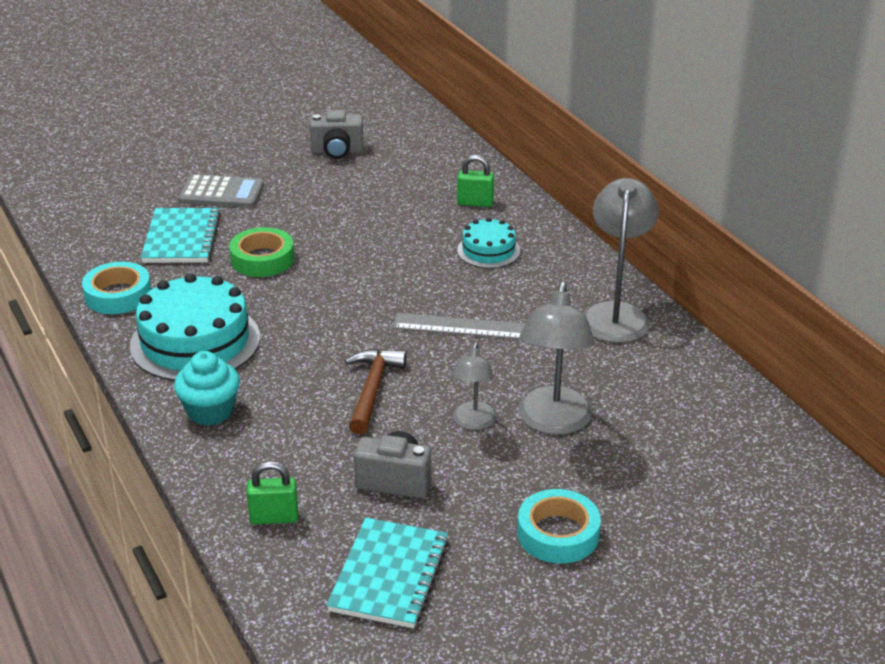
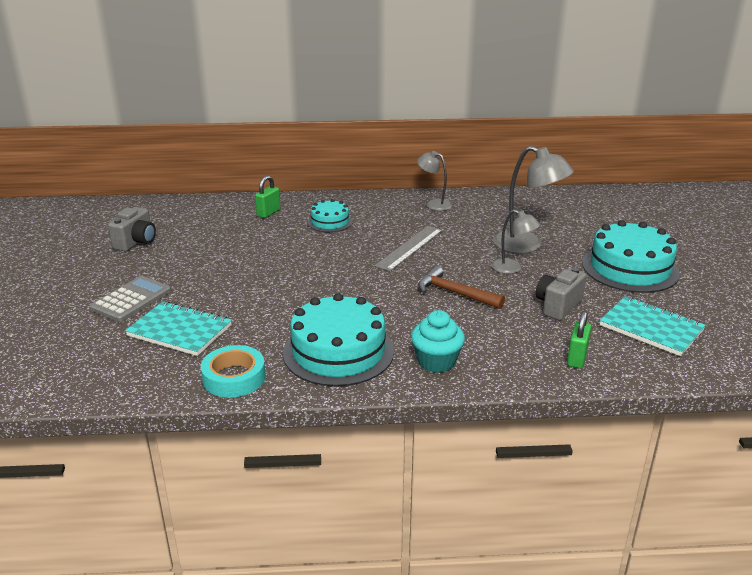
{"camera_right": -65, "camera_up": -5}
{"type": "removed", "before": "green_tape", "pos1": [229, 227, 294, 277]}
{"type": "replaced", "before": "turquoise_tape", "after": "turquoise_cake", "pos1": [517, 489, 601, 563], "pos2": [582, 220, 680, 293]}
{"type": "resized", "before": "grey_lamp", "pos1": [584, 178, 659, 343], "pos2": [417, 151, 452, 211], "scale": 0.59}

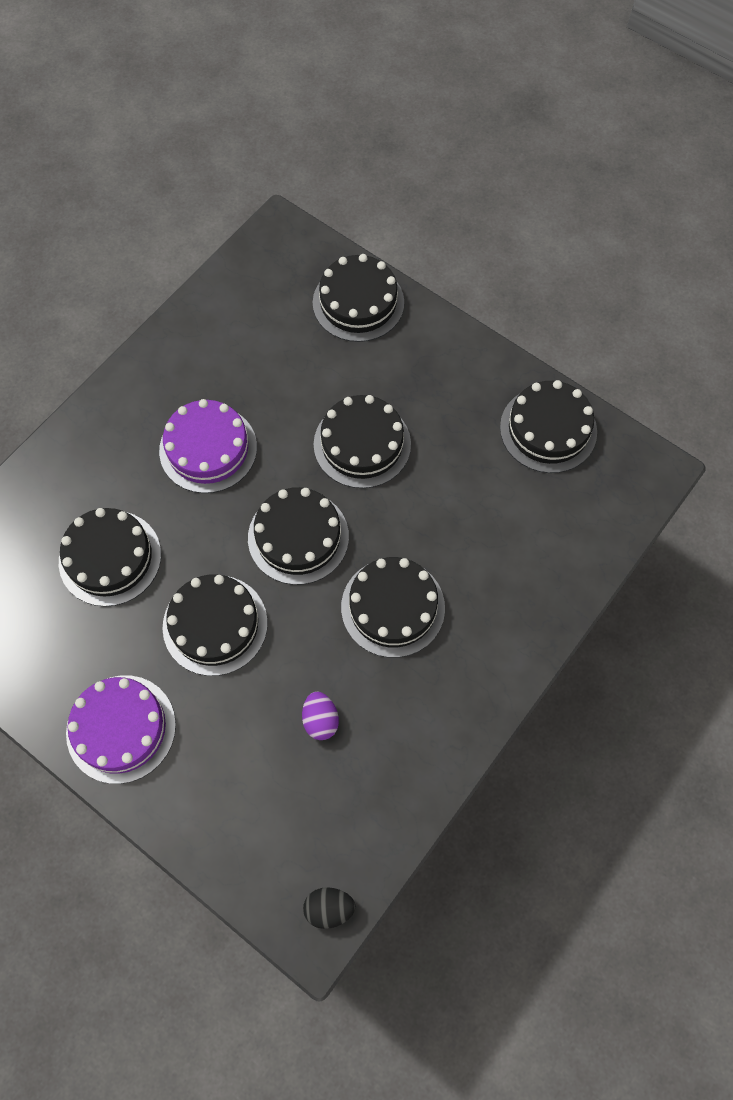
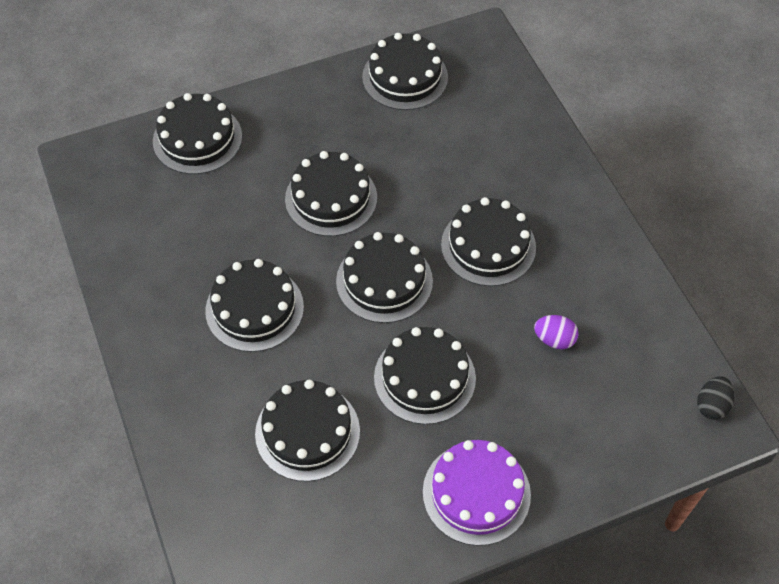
{"camera_right": -60, "camera_up": -10}
{"type": "recoloured", "before": "purple_cake", "after": "black_cake", "pos1": [159, 399, 257, 493], "pos2": [205, 259, 304, 352]}

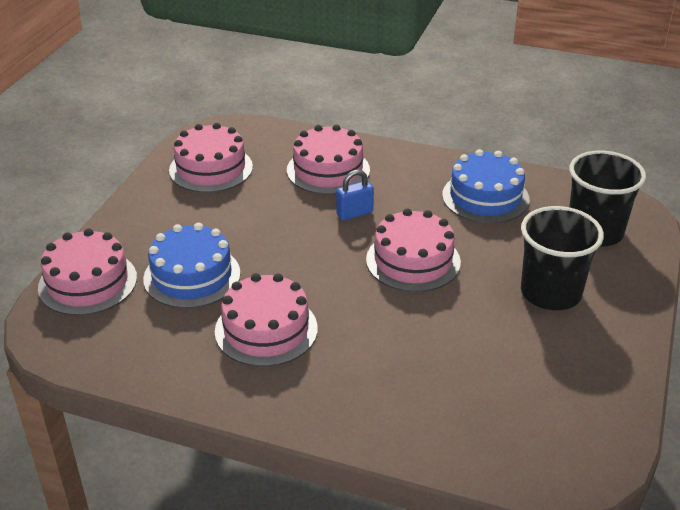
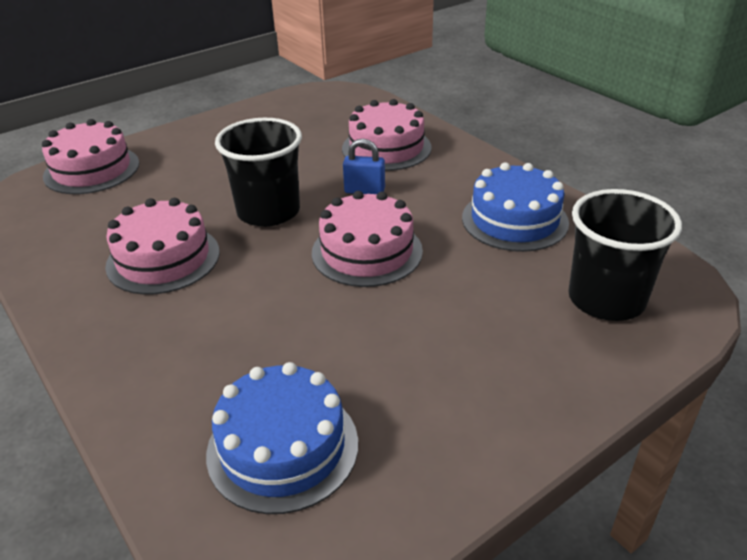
{"camera_right": 35, "camera_up": 0}
{"type": "moved", "before": "blue_cake", "pos1": [143, 223, 240, 308], "pos2": [206, 362, 358, 514]}
{"type": "removed", "before": "pink_cake", "pos1": [169, 123, 253, 193]}
{"type": "moved", "before": "black_cup", "pos1": [521, 206, 604, 310], "pos2": [215, 118, 302, 227]}

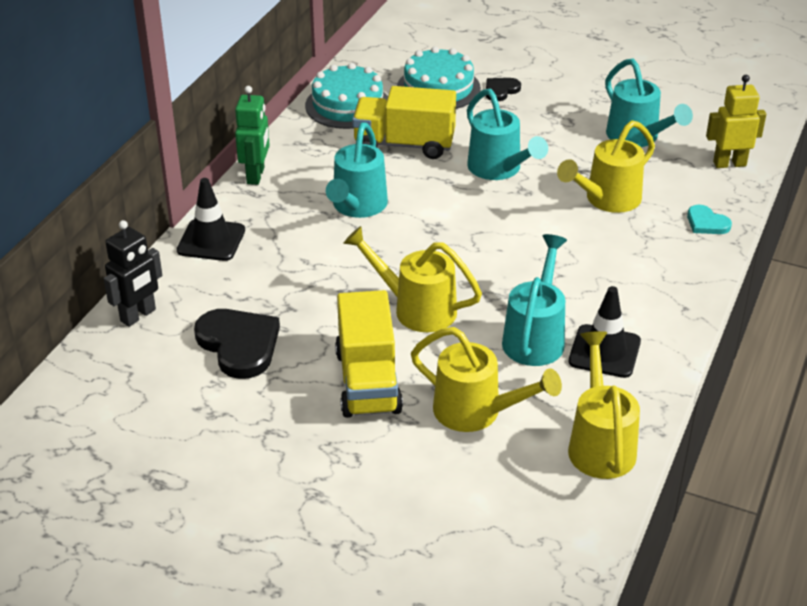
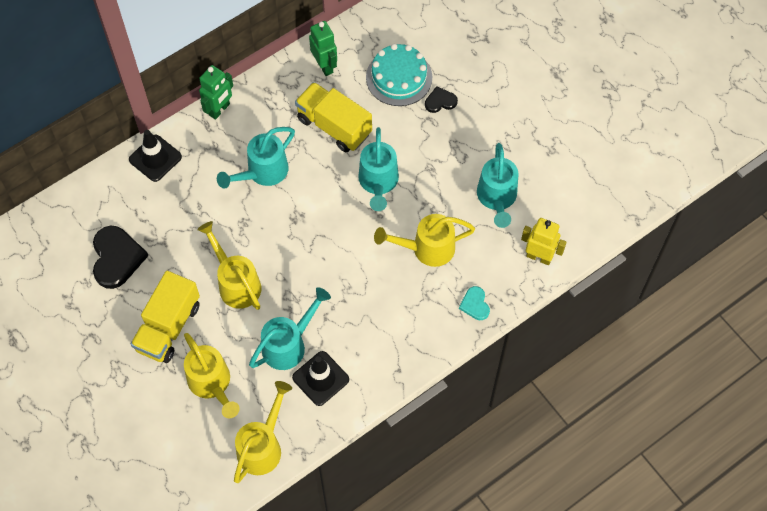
{"camera_right": 30, "camera_up": 25}
{"type": "removed", "before": "black_robot", "pos1": [104, 220, 162, 327]}
{"type": "replaced", "before": "turquoise_cake", "after": "green_robot", "pos1": [305, 63, 388, 129], "pos2": [309, 21, 337, 76]}

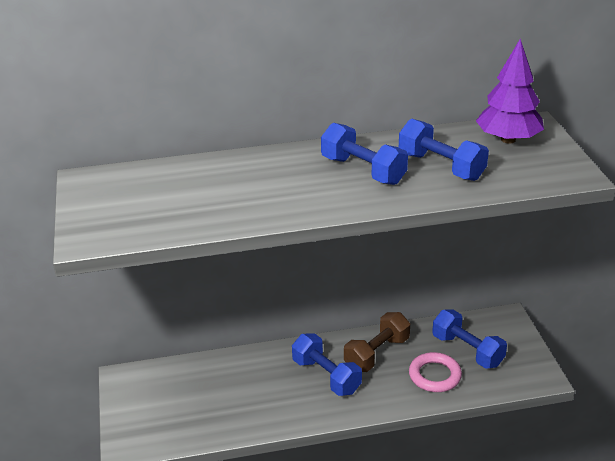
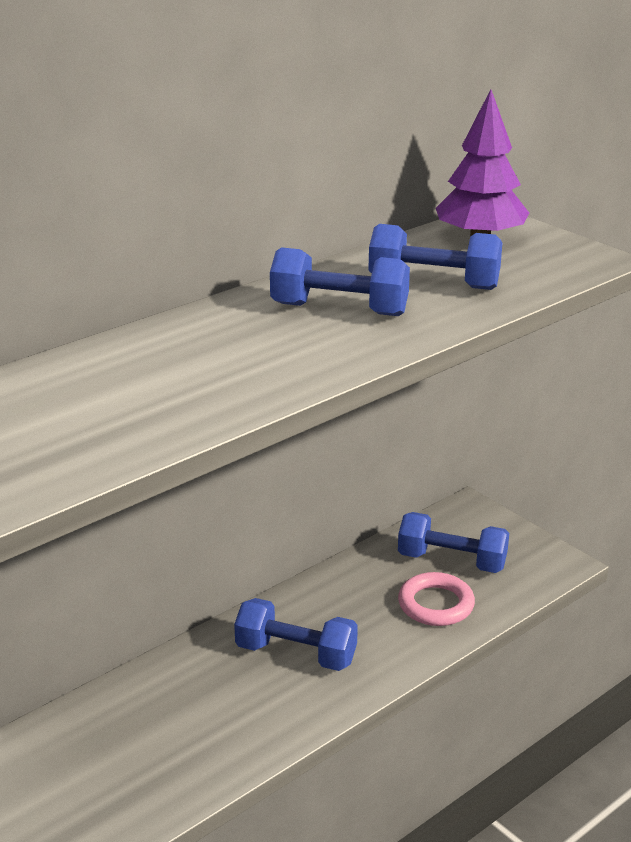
{"camera_right": -30, "camera_up": -5}
{"type": "removed", "before": "brown_dumbbell", "pos1": [344, 312, 410, 372]}

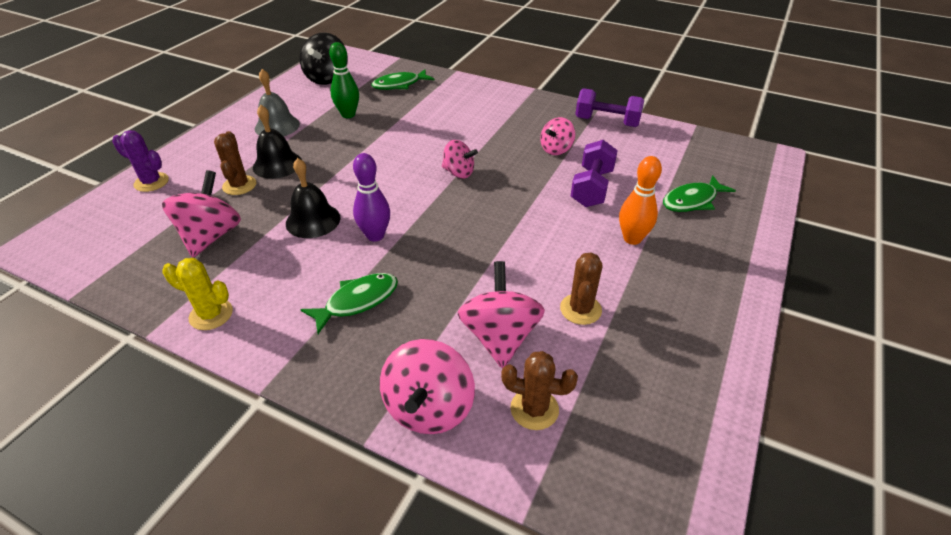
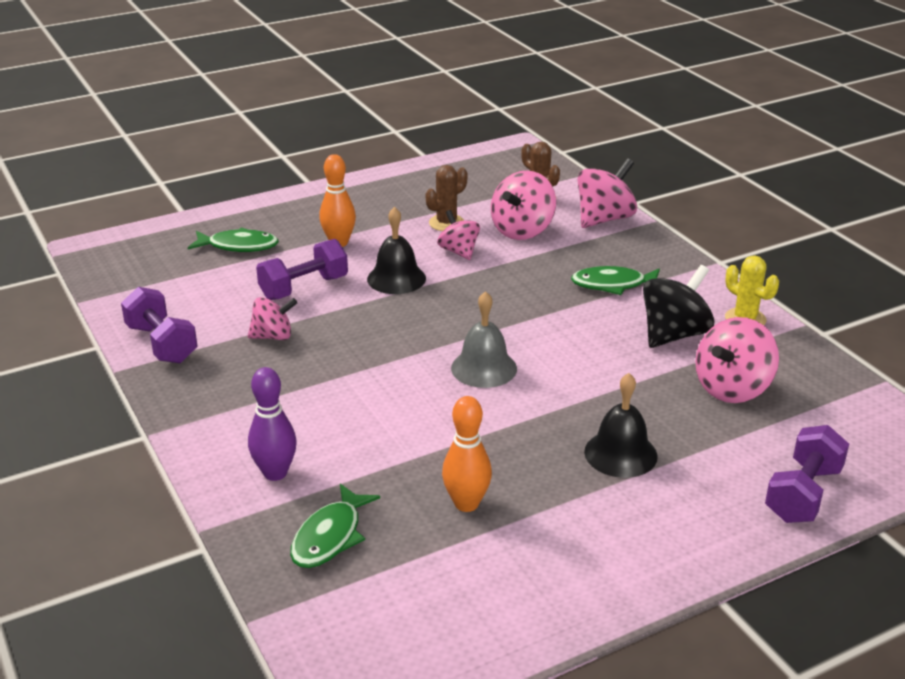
{"camera_right": -145, "camera_up": -10}
{"type": "replaced", "before": "purple_cactus", "after": "purple_dumbbell", "pos1": [112, 130, 169, 192], "pos2": [765, 425, 849, 523]}
{"type": "removed", "before": "brown_cactus", "pos1": [214, 131, 256, 195]}
{"type": "moved", "before": "grey_bell", "pos1": [255, 69, 300, 137], "pos2": [451, 291, 517, 388]}
{"type": "moved", "before": "black_bell", "pos1": [286, 158, 341, 238], "pos2": [367, 207, 426, 294]}
{"type": "moved", "before": "black_spinning_top", "pos1": [300, 32, 348, 85], "pos2": [643, 265, 715, 348]}
{"type": "recoloured", "before": "green_bowling_pin", "after": "orange_bowling_pin", "pos1": [329, 42, 359, 118], "pos2": [442, 396, 492, 512]}
{"type": "moved", "before": "purple_bowling_pin", "pos1": [353, 153, 390, 242], "pos2": [248, 367, 297, 481]}
{"type": "turned", "before": "green_fish", "pos1": [372, 69, 434, 90], "pos2": [290, 483, 380, 568], "turn": 105}
{"type": "moved", "before": "pink_spinning_top", "pos1": [442, 140, 478, 178], "pos2": [437, 210, 480, 260]}

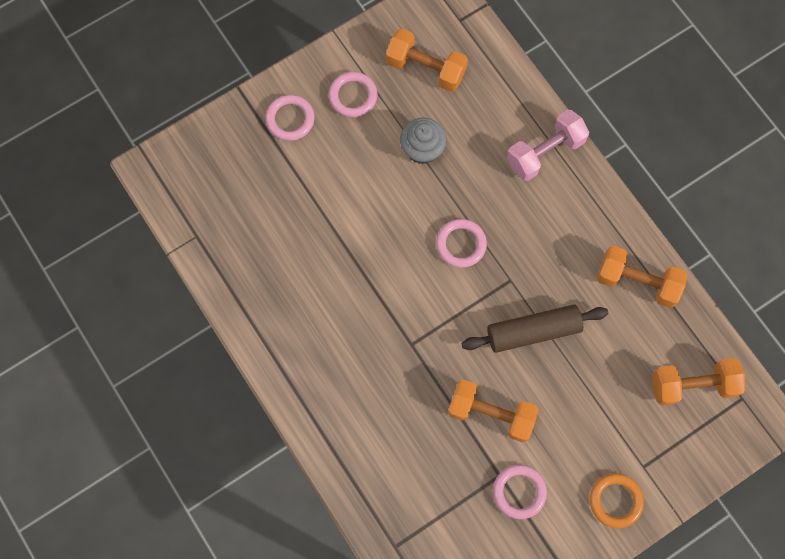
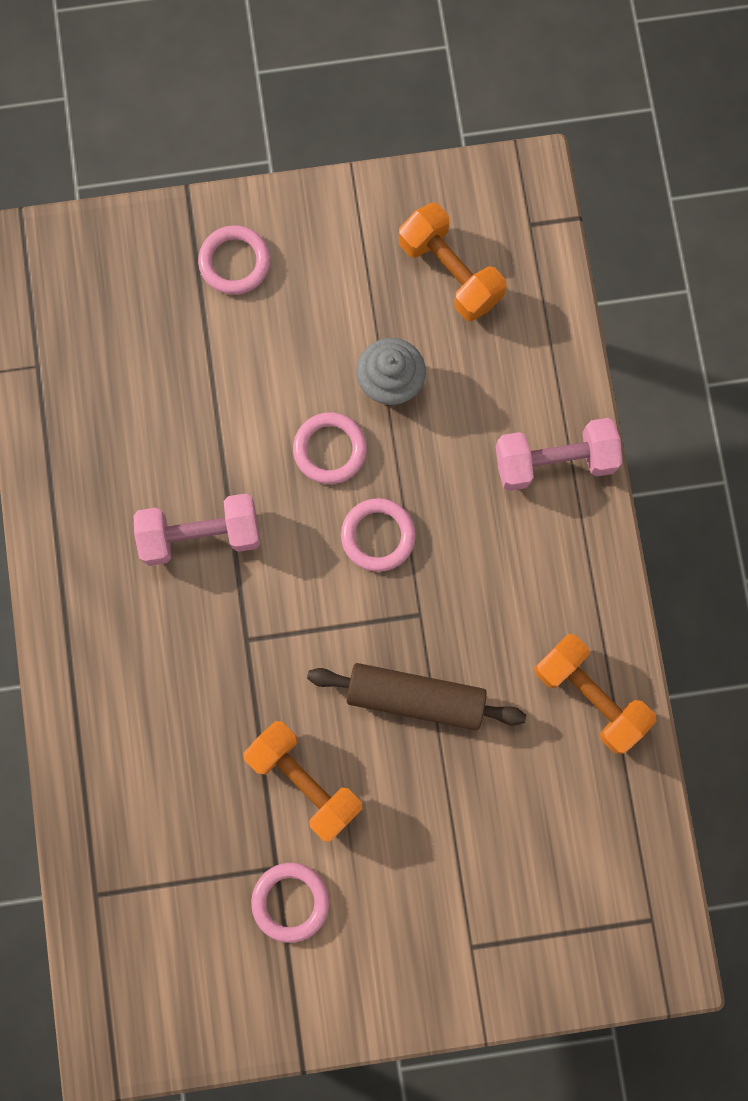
{"camera_right": 25, "camera_up": 5}
{"type": "moved", "before": "pink_ring", "pos1": [329, 72, 377, 117], "pos2": [293, 412, 367, 484]}
{"type": "removed", "before": "orange_ring", "pos1": [590, 473, 644, 529]}
{"type": "removed", "before": "orange_dumbbell", "pos1": [652, 358, 745, 406]}
{"type": "added", "after": "pink_dumbbell", "pos2": [133, 493, 260, 566]}

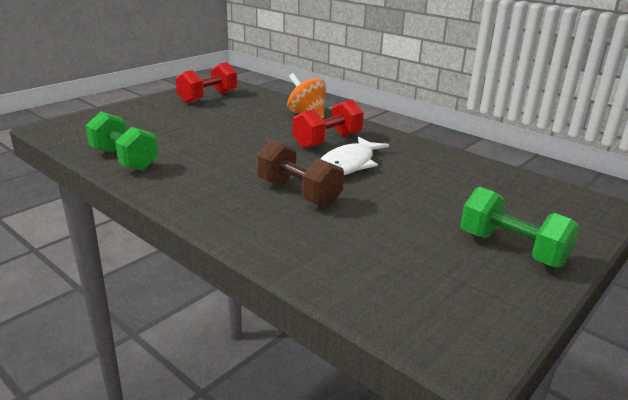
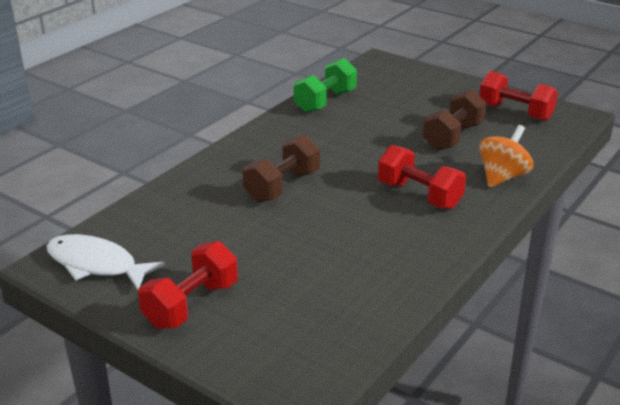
{"camera_right": 85, "camera_up": 5}
{"type": "moved", "before": "white_fish", "pos1": [321, 137, 389, 175], "pos2": [47, 234, 165, 290]}
{"type": "recoloured", "before": "green_dumbbell", "after": "red_dumbbell", "pos1": [460, 187, 580, 268], "pos2": [138, 241, 238, 329]}
{"type": "added", "after": "brown_dumbbell", "pos2": [422, 90, 486, 150]}

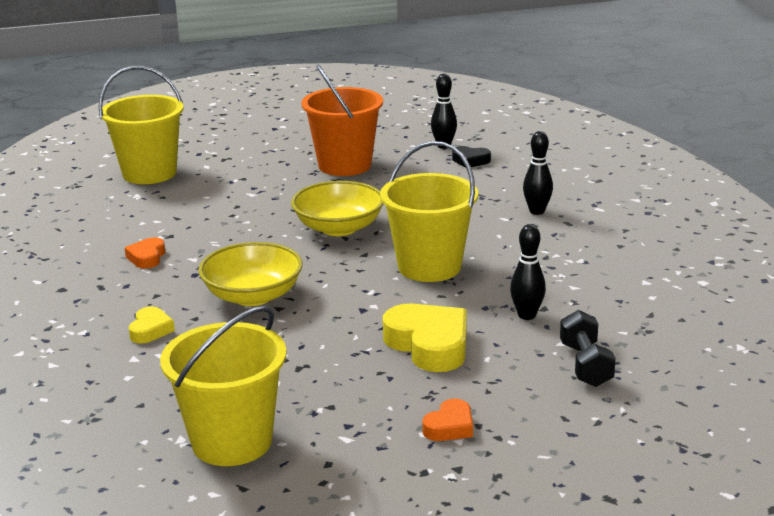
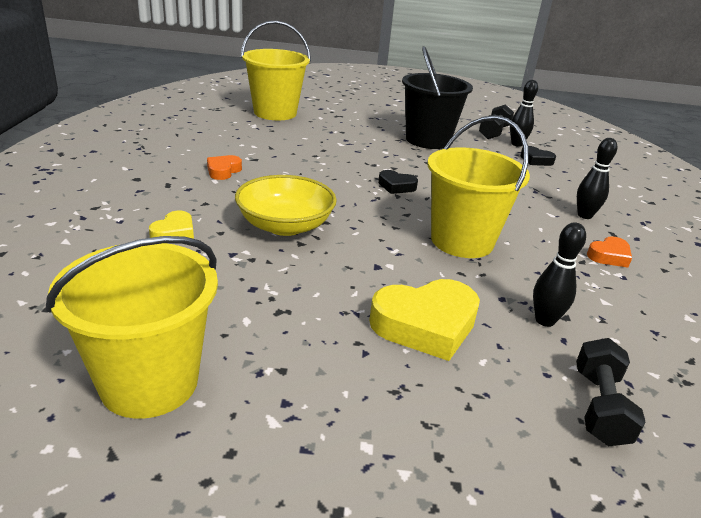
{"camera_right": 15, "camera_up": 5}
{"type": "replaced", "before": "yellow_bowl", "after": "black_heart", "pos1": [291, 181, 383, 236], "pos2": [378, 170, 418, 194]}
{"type": "recoloured", "before": "orange_bucket", "after": "black_bucket", "pos1": [301, 65, 383, 176], "pos2": [402, 46, 473, 149]}
{"type": "turned", "before": "yellow_heart", "pos1": [383, 304, 467, 372], "pos2": [369, 279, 480, 361], "turn": 90}
{"type": "moved", "before": "orange_heart", "pos1": [422, 398, 473, 441], "pos2": [587, 236, 632, 268]}
{"type": "added", "after": "black_dumbbell", "pos2": [479, 104, 514, 139]}

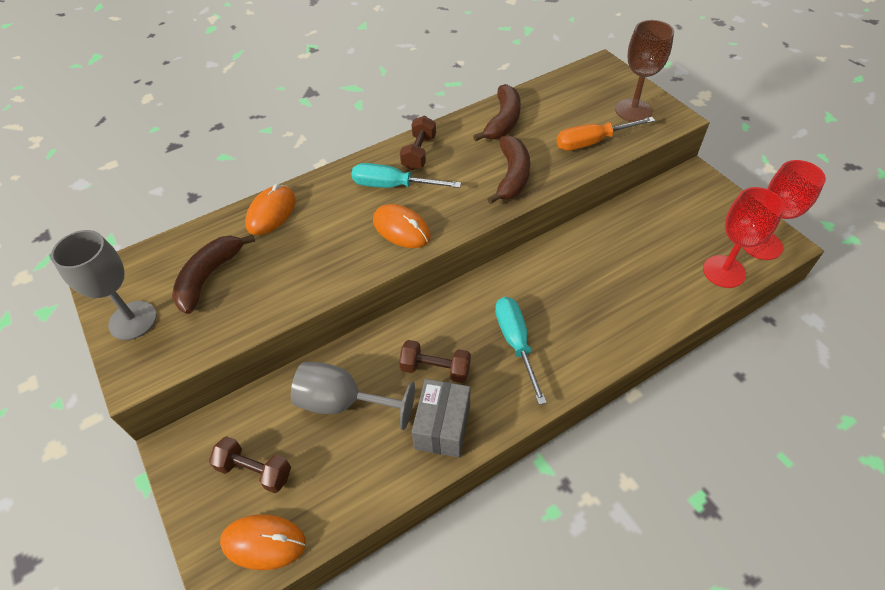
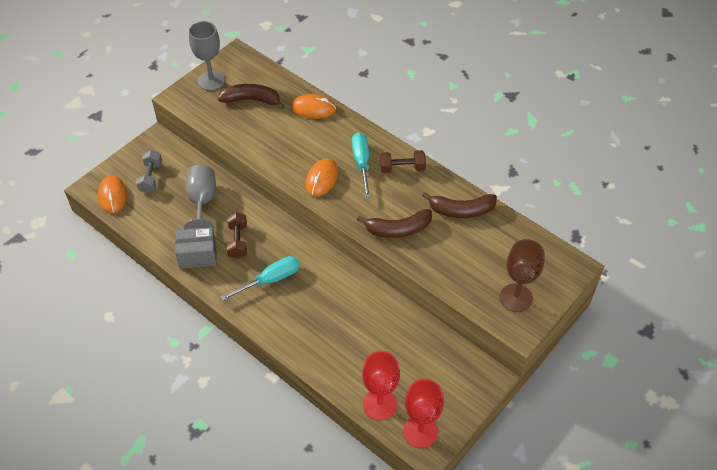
{"camera_right": 70, "camera_up": 0}
{"type": "recoloured", "before": "brown_dumbbell", "after": "grey_dumbbell", "pos1": [209, 436, 291, 493], "pos2": [136, 150, 162, 193]}
{"type": "removed", "before": "orange_screwdriver", "pos1": [556, 117, 655, 151]}

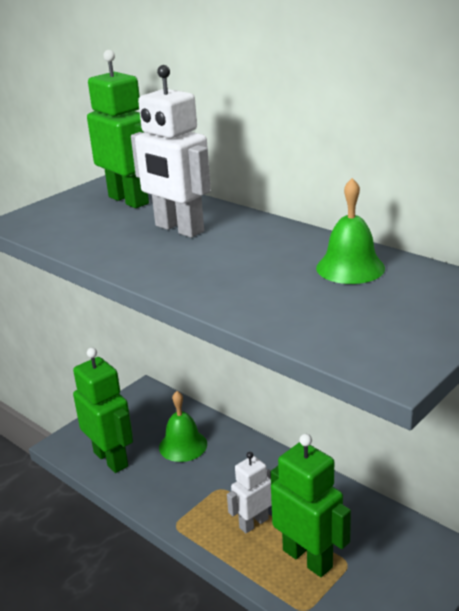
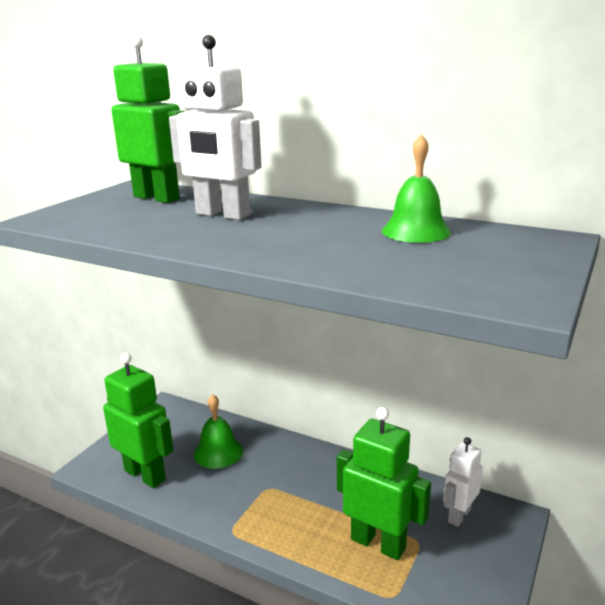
{"camera_right": -15, "camera_up": -5}
{"type": "moved", "before": "white_robot", "pos1": [227, 452, 272, 534], "pos2": [443, 437, 483, 527]}

